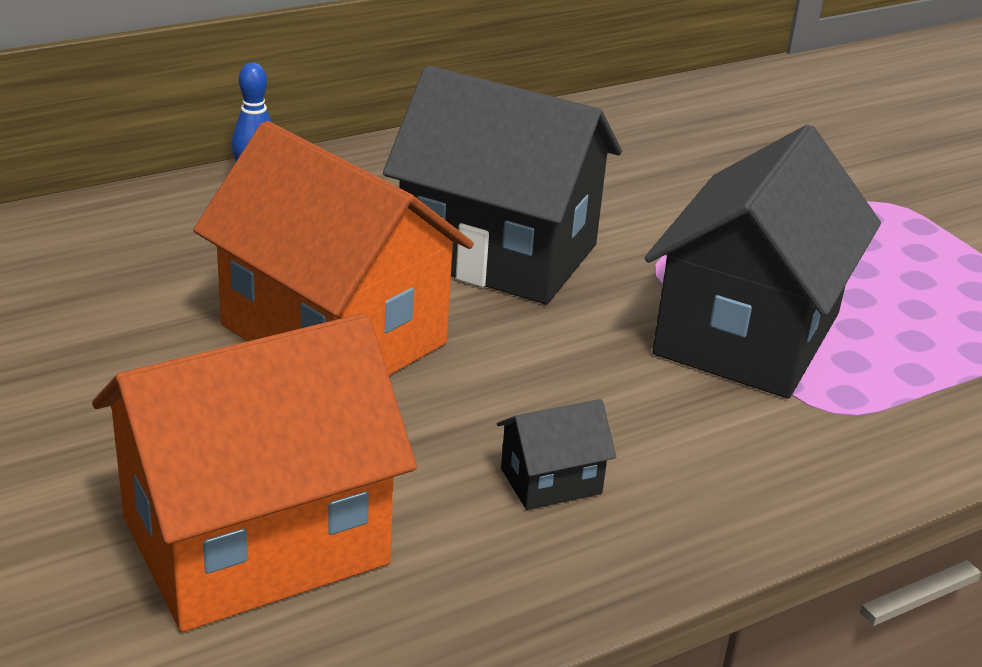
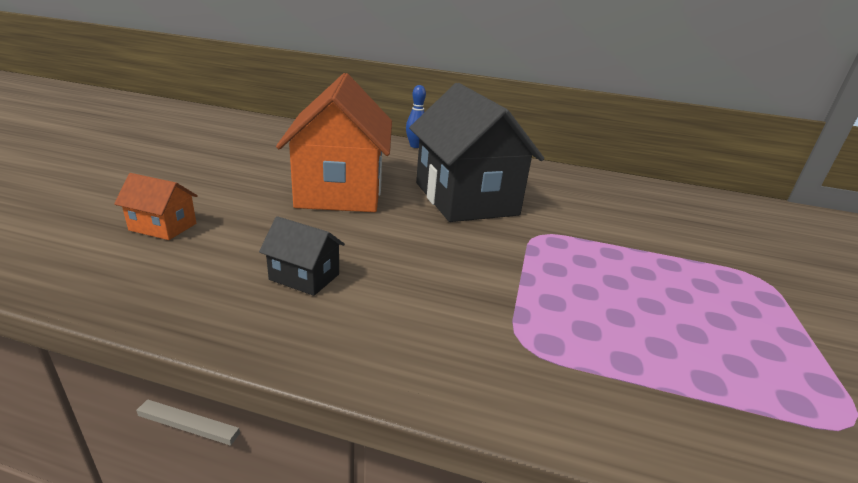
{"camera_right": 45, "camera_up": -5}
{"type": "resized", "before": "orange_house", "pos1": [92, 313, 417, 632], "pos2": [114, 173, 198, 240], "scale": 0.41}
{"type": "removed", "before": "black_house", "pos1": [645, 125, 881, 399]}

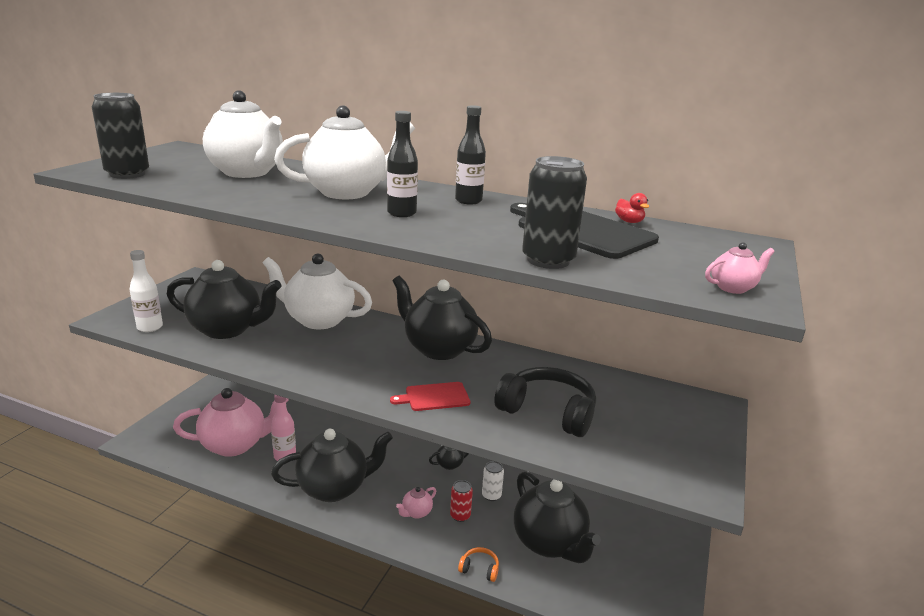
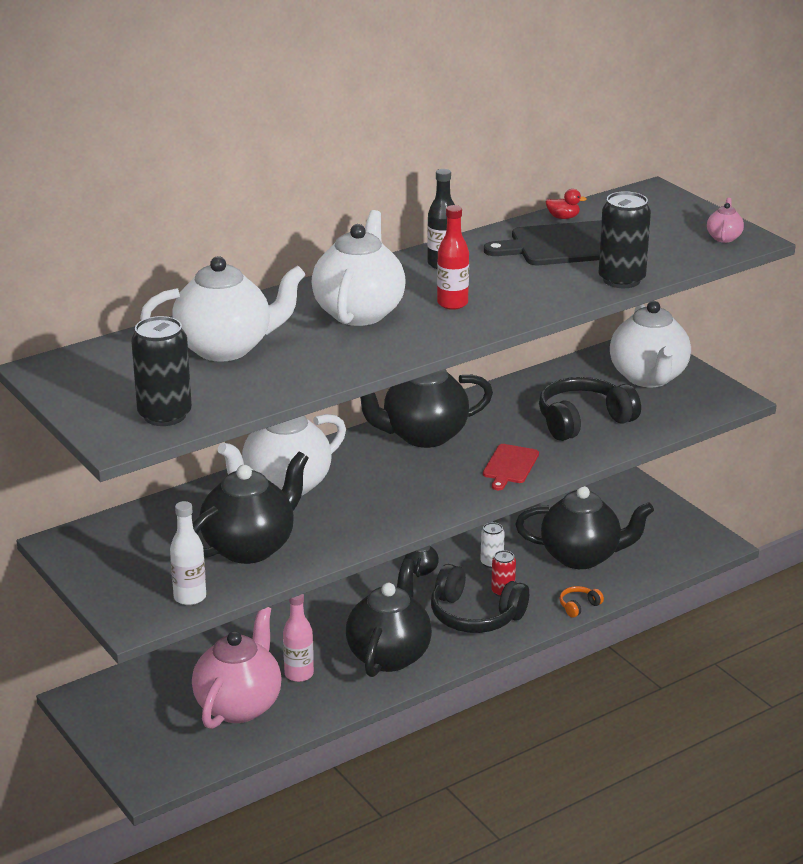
{"camera_right": -55, "camera_up": 5}
{"type": "recoloured", "before": "black_bottle", "after": "red_bottle", "pos1": [387, 111, 418, 217], "pos2": [437, 205, 469, 310]}
{"type": "replaced", "before": "pink_teapot", "after": "black_headphones", "pos1": [396, 487, 436, 519], "pos2": [431, 564, 529, 633]}
{"type": "added", "after": "white_teapot", "pos2": [610, 301, 691, 387]}

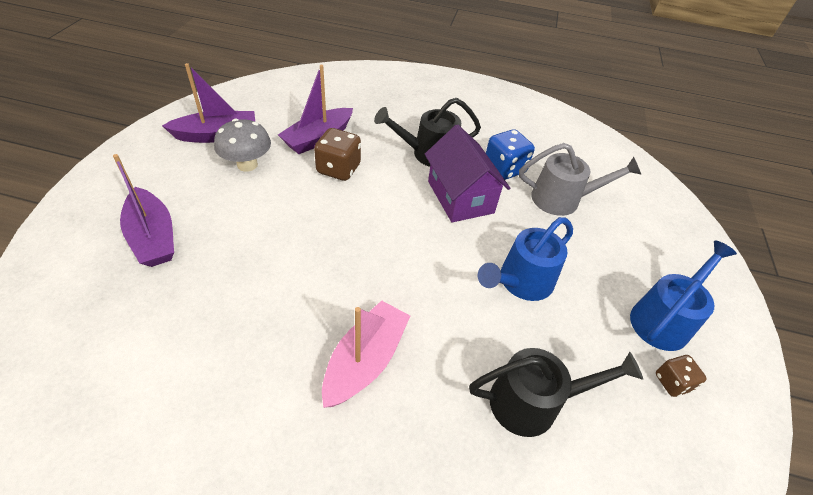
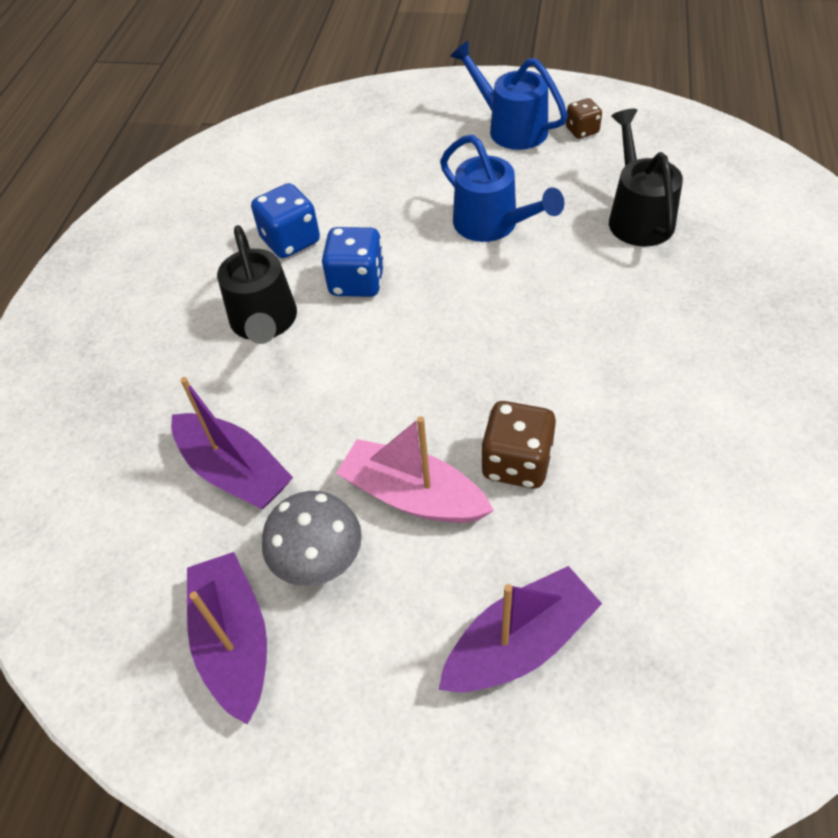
{"camera_right": -85, "camera_up": 5}
{"type": "moved", "before": "brown_dice", "pos1": [314, 128, 361, 181], "pos2": [481, 401, 556, 488]}
{"type": "moved", "before": "pink_boat", "pos1": [322, 300, 410, 408], "pos2": [336, 416, 494, 523]}
{"type": "replaced", "before": "purple_house", "after": "blue_dice", "pos1": [425, 124, 510, 222], "pos2": [322, 227, 385, 297]}
{"type": "removed", "before": "grey_watering_can", "pos1": [519, 143, 642, 216]}

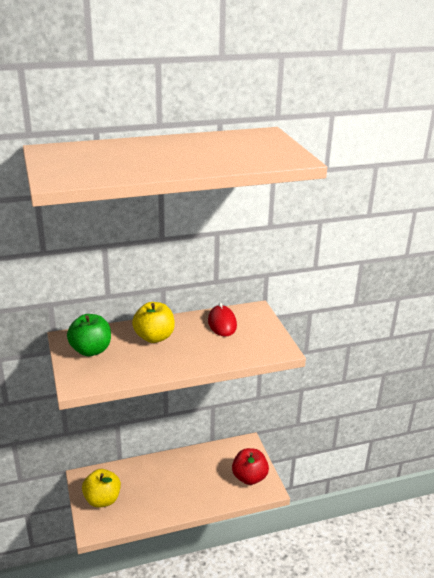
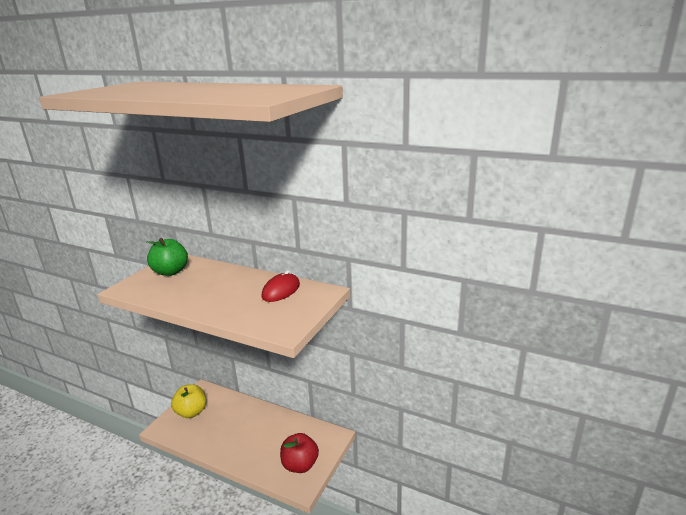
{"camera_right": 45, "camera_up": -5}
{"type": "removed", "before": "yellow_apple", "pos1": [132, 302, 175, 343]}

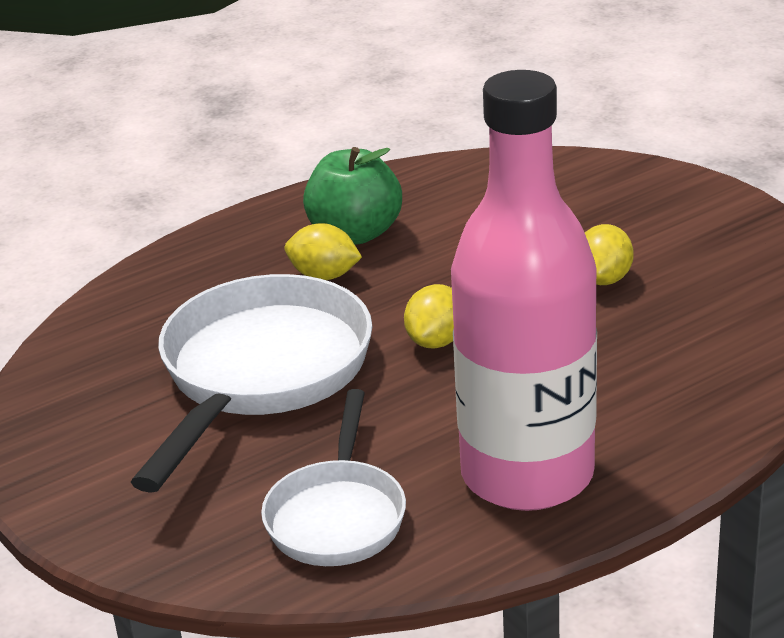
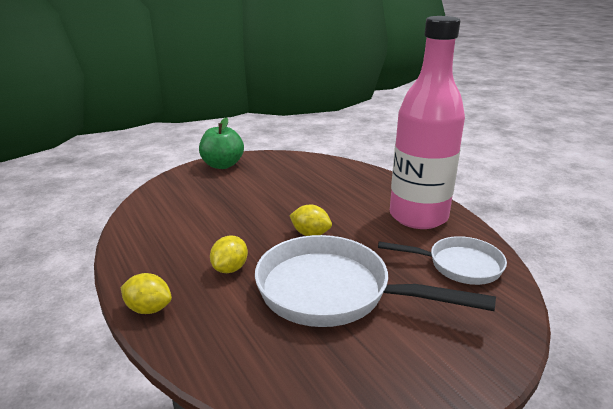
{"camera_right": -90, "camera_up": -5}
{"type": "moved", "before": "green_apple", "pos1": [303, 147, 402, 245], "pos2": [199, 117, 244, 169]}
{"type": "moved", "before": "yellow_lemon", "pos1": [585, 224, 634, 285], "pos2": [121, 273, 172, 314]}

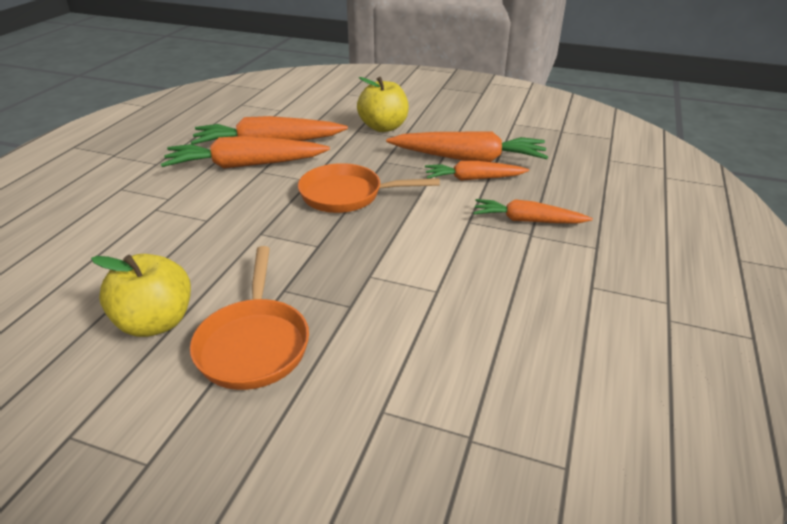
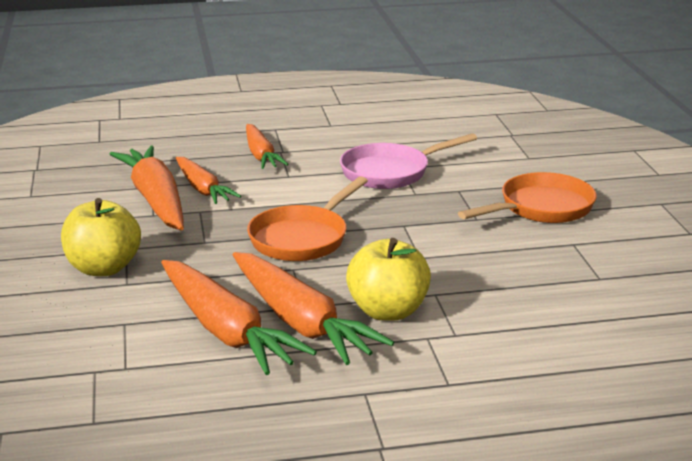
{"camera_right": -120, "camera_up": -10}
{"type": "moved", "before": "yellow_apple", "pos1": [91, 254, 191, 337], "pos2": [346, 238, 431, 321]}
{"type": "turned", "before": "orange_pan", "pos1": [298, 163, 440, 213], "pos2": [247, 176, 368, 261], "turn": 60}
{"type": "added", "after": "pink_pan", "pos2": [340, 133, 477, 189]}

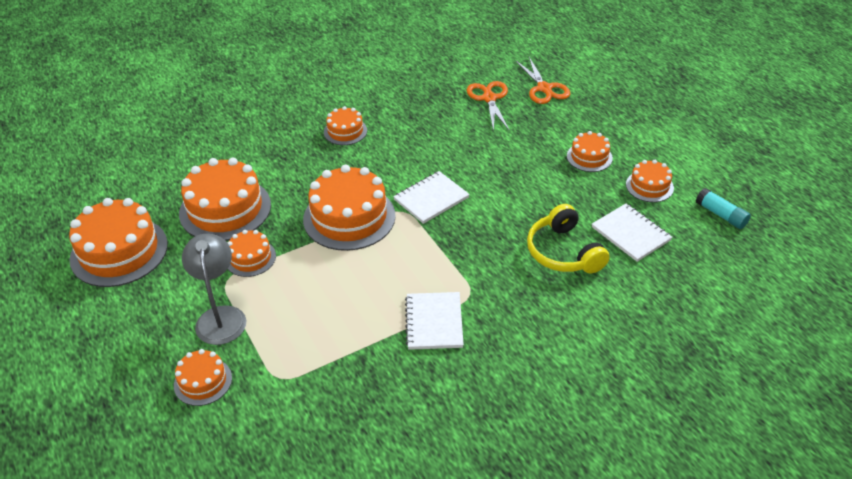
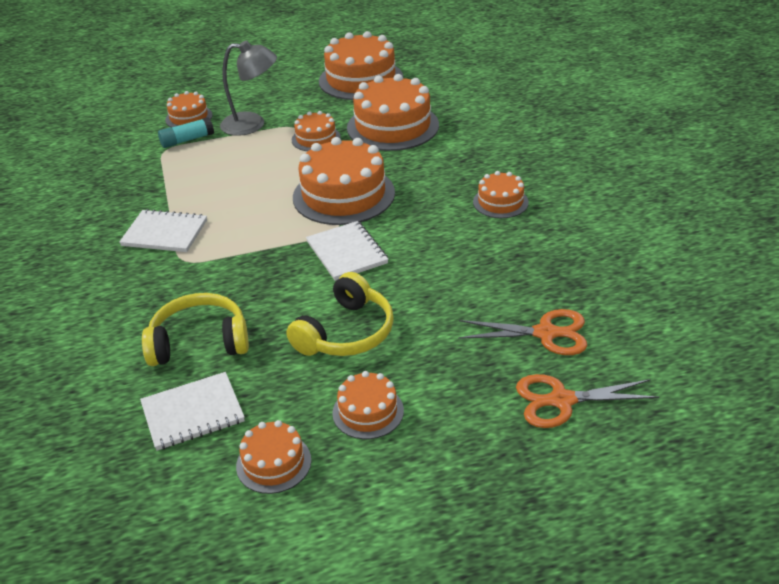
{"camera_right": 105, "camera_up": -5}
{"type": "moved", "before": "turquoise_glue_stick", "pos1": [696, 188, 751, 229], "pos2": [158, 117, 214, 148]}
{"type": "added", "after": "yellow_headphones", "pos2": [286, 272, 394, 356]}

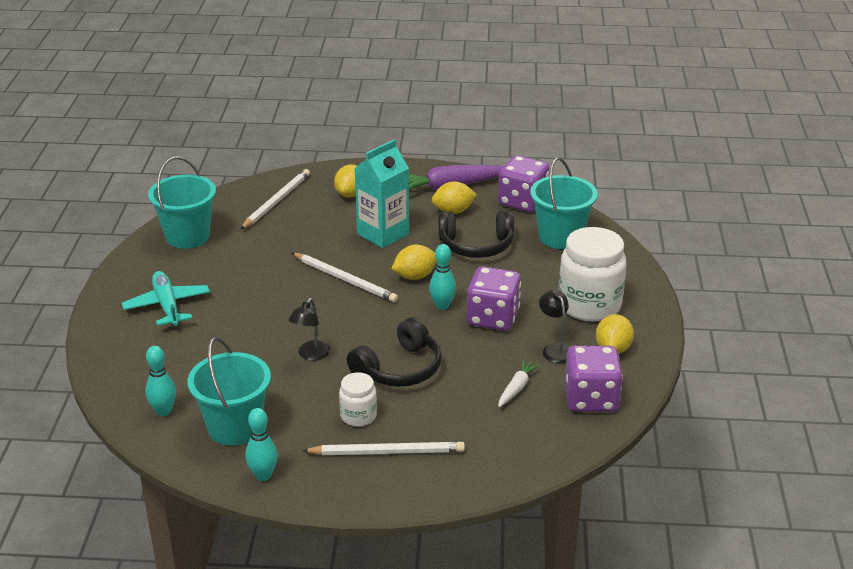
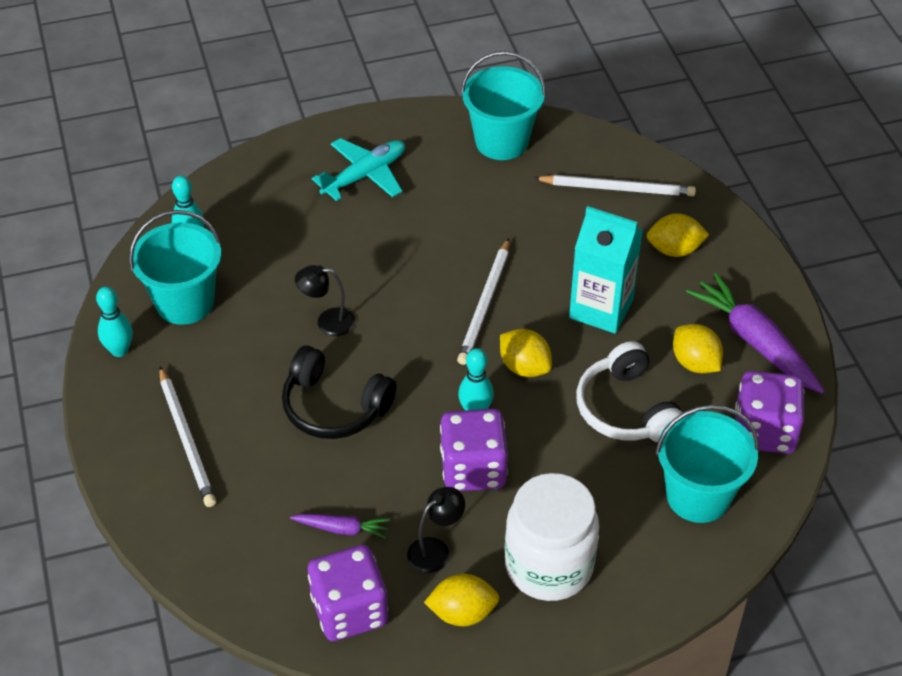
{"camera_right": 70, "camera_up": 15}
{"type": "removed", "before": "white_jar", "pos1": [339, 372, 377, 427]}
{"type": "recoloured", "before": "black_headphones", "after": "white_headphones", "pos1": [438, 211, 514, 258], "pos2": [576, 341, 683, 442]}
{"type": "recoloured", "before": "white_carrot", "after": "purple_carrot", "pos1": [498, 359, 540, 407], "pos2": [290, 514, 390, 539]}

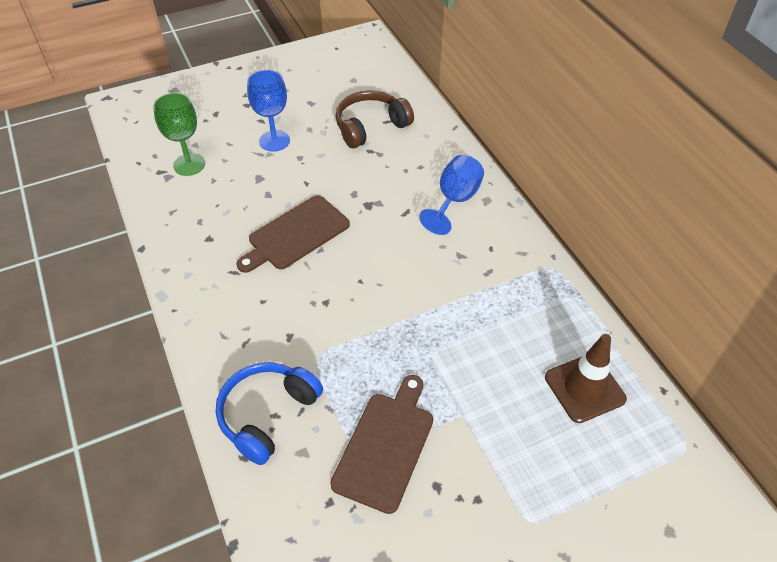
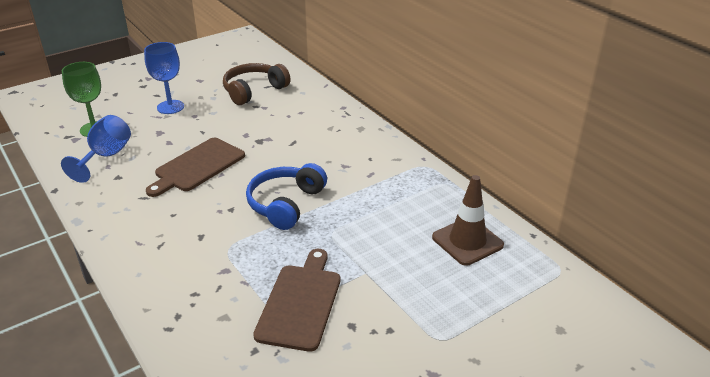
{"camera_right": -10, "camera_up": -15}
{"type": "moved", "before": "blue_headphones", "pos1": [216, 362, 323, 465], "pos2": [246, 163, 327, 230]}
{"type": "moved", "before": "blue_goblet", "pos1": [419, 155, 484, 235], "pos2": [61, 115, 131, 183]}

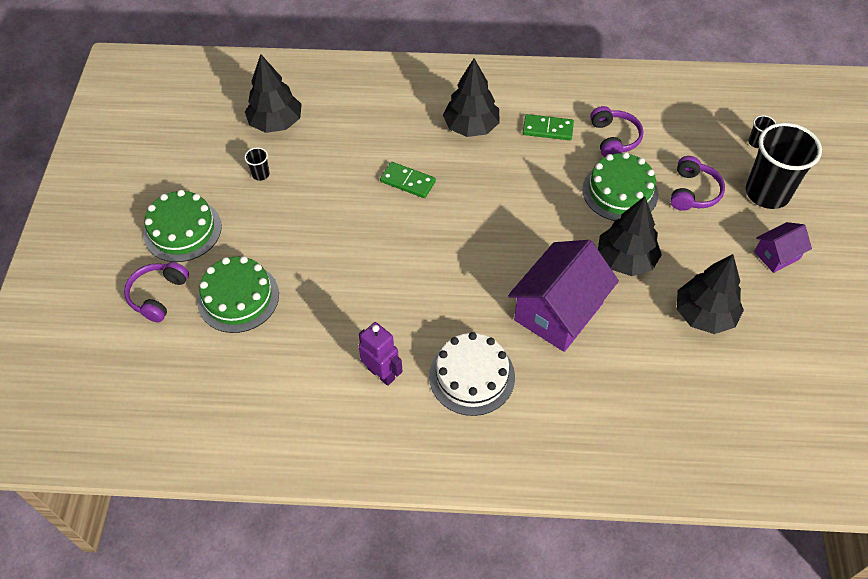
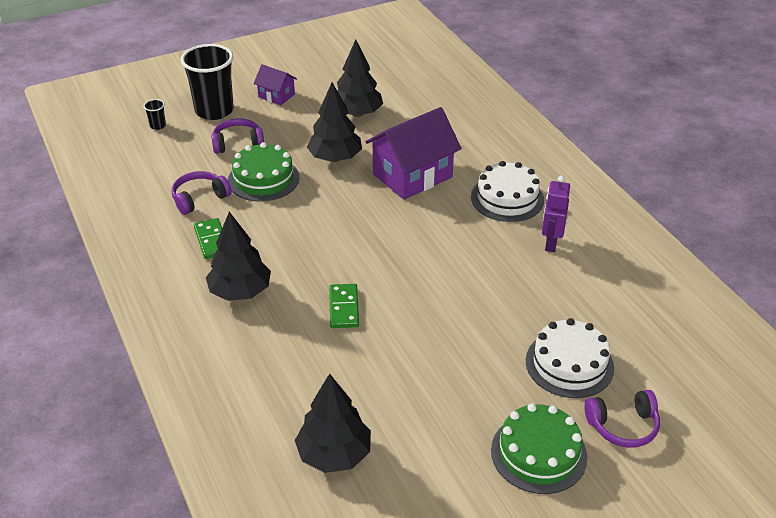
{"camera_right": -120, "camera_up": -15}
{"type": "recoloured", "before": "green_cake", "after": "white_cake", "pos1": [197, 256, 279, 333], "pos2": [526, 318, 614, 398]}
{"type": "removed", "before": "black_cup", "pos1": [245, 147, 270, 181]}
{"type": "turned", "before": "purple_house", "pos1": [508, 240, 619, 352], "pos2": [366, 107, 462, 200], "turn": -45}

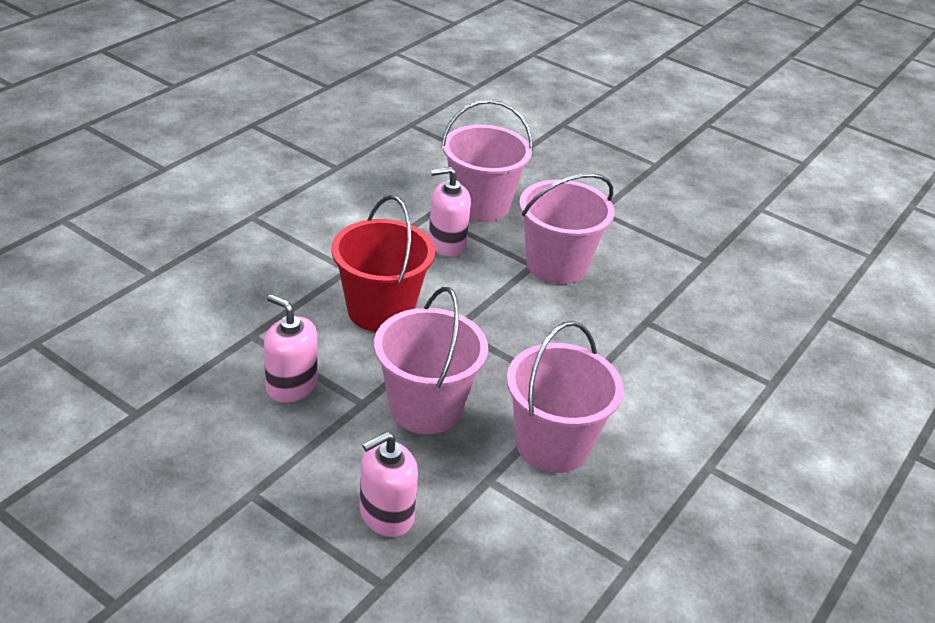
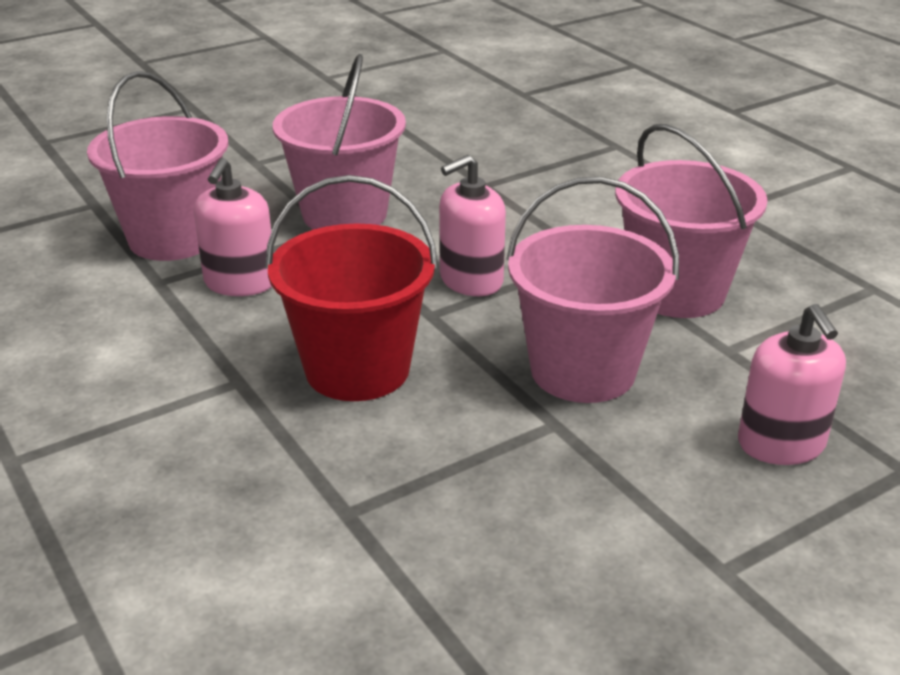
{"camera_right": -65, "camera_up": -5}
{"type": "moved", "before": "pink_soap_dispenser", "pos1": [264, 294, 317, 403], "pos2": [439, 155, 506, 296]}

